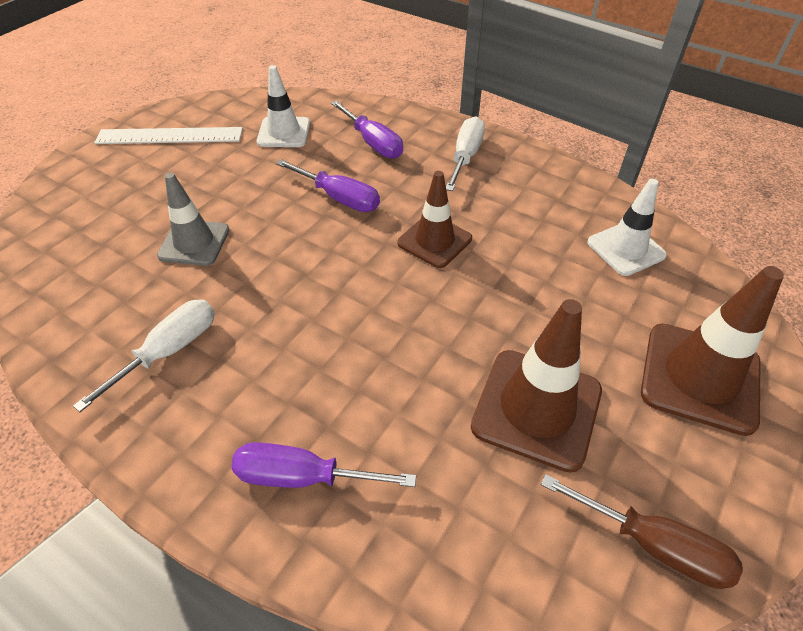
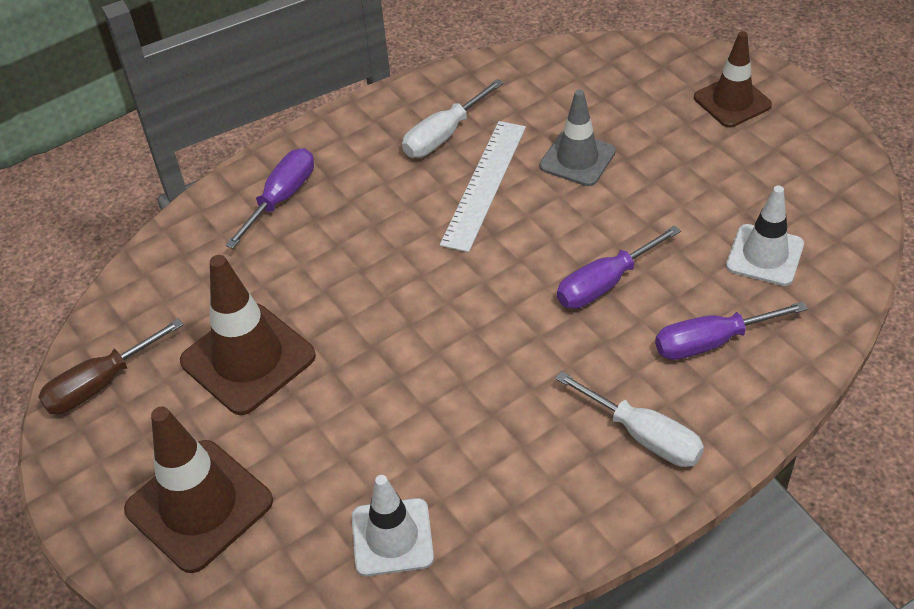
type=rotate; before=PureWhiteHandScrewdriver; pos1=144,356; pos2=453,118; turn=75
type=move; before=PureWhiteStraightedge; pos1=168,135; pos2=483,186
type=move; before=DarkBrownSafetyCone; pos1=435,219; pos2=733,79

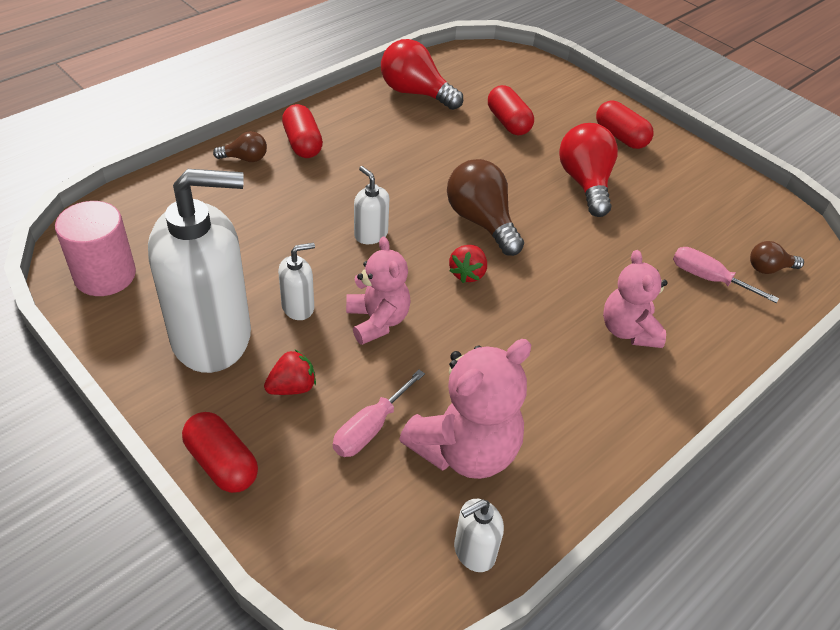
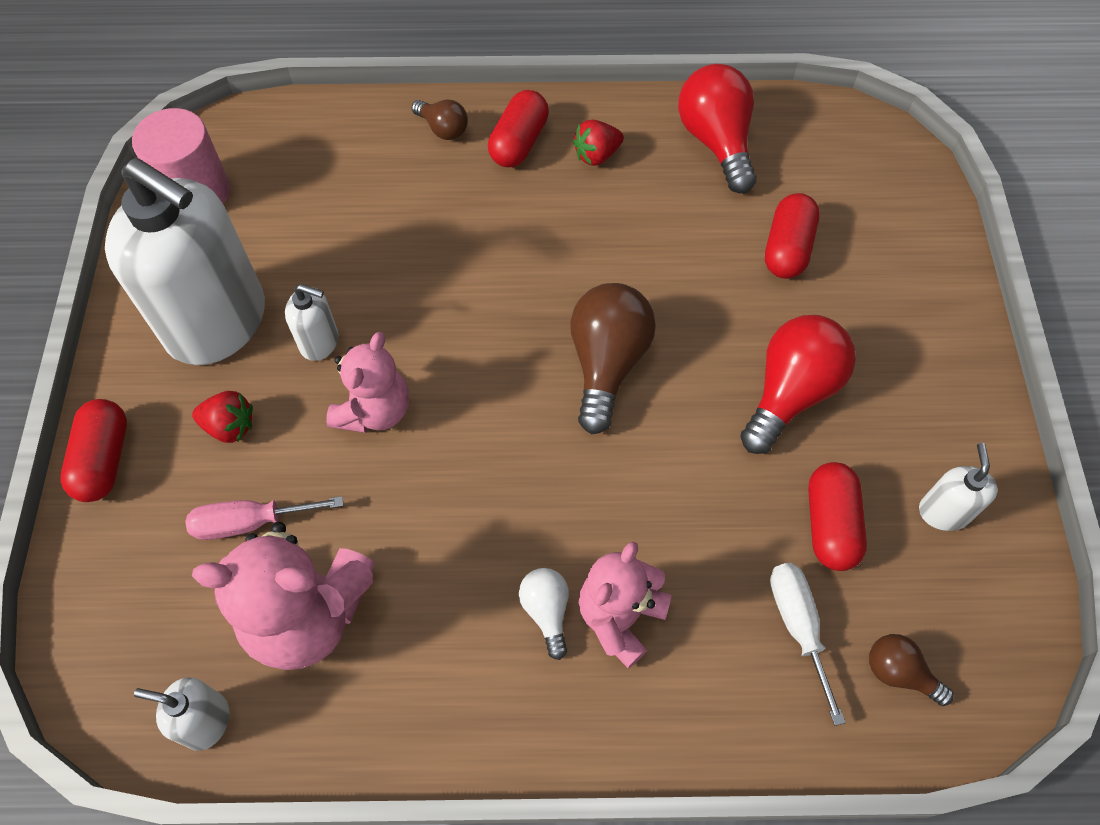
type=insert; after=PureWhiteLightbulb; pos2=544,614
type=move; before=RedStrawberry; pos1=468,264; pos2=598,142
type=recolor; before=RosePinkHandScrewdriver; after=PureWhiteHandScrewdriver; pos1=726,275; pos2=808,644
type=move; before=RedPillShape; pos1=625,125; pos2=837,516
type=move; before=PureWhitePumpBottle; pos1=371,205; pos2=958,487

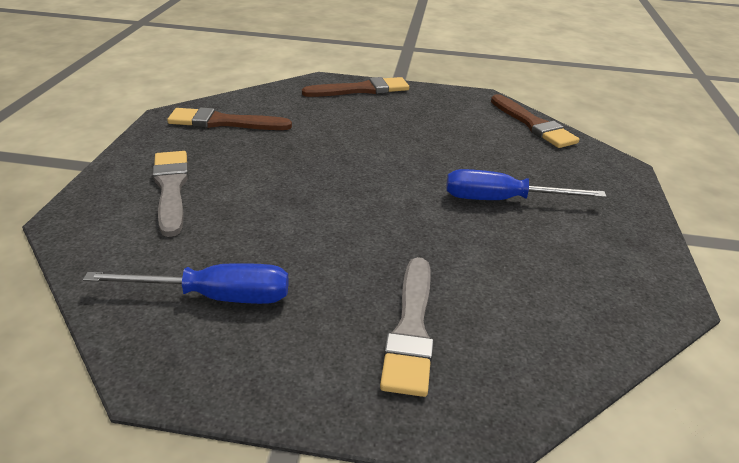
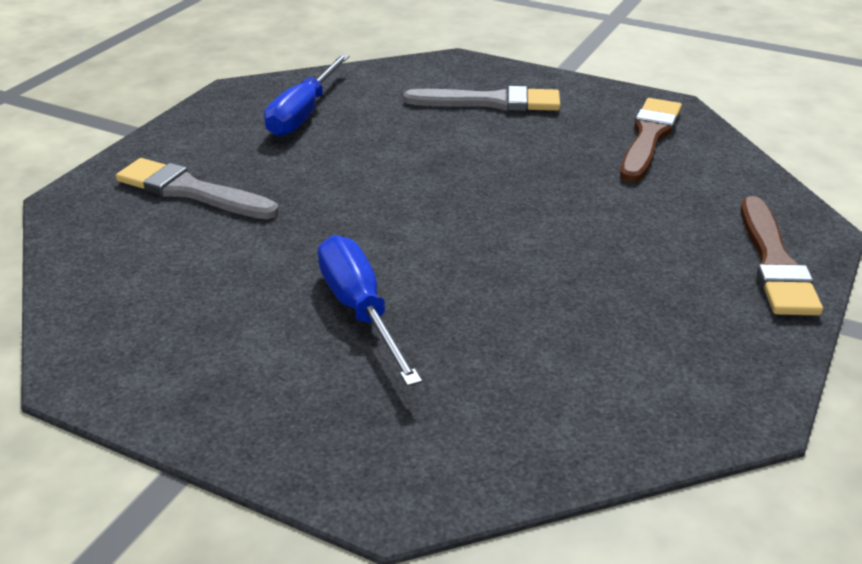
type=rotate; before=RoyalBlueHandScrewdriver; pos1=526,184; pos2=370,310; turn=-45
type=delete; before=DarkBrownBrush; pos1=535,121

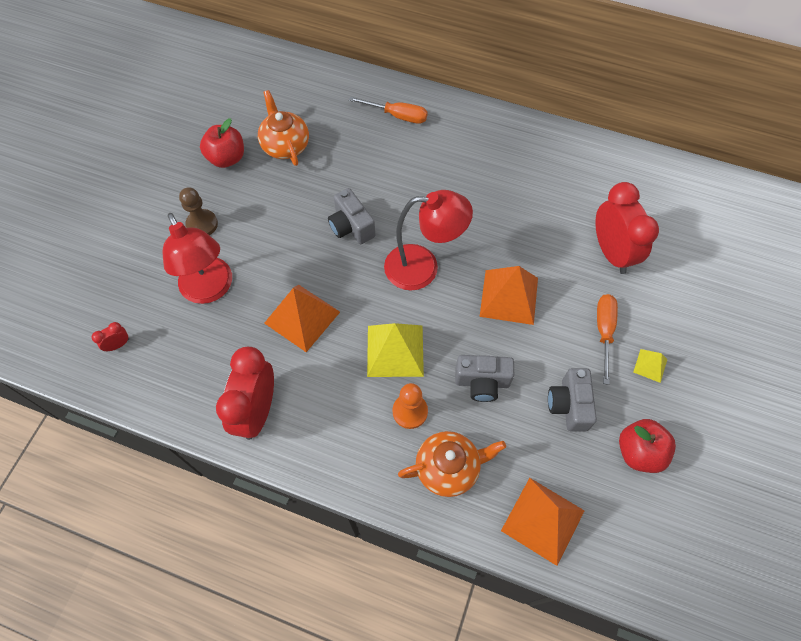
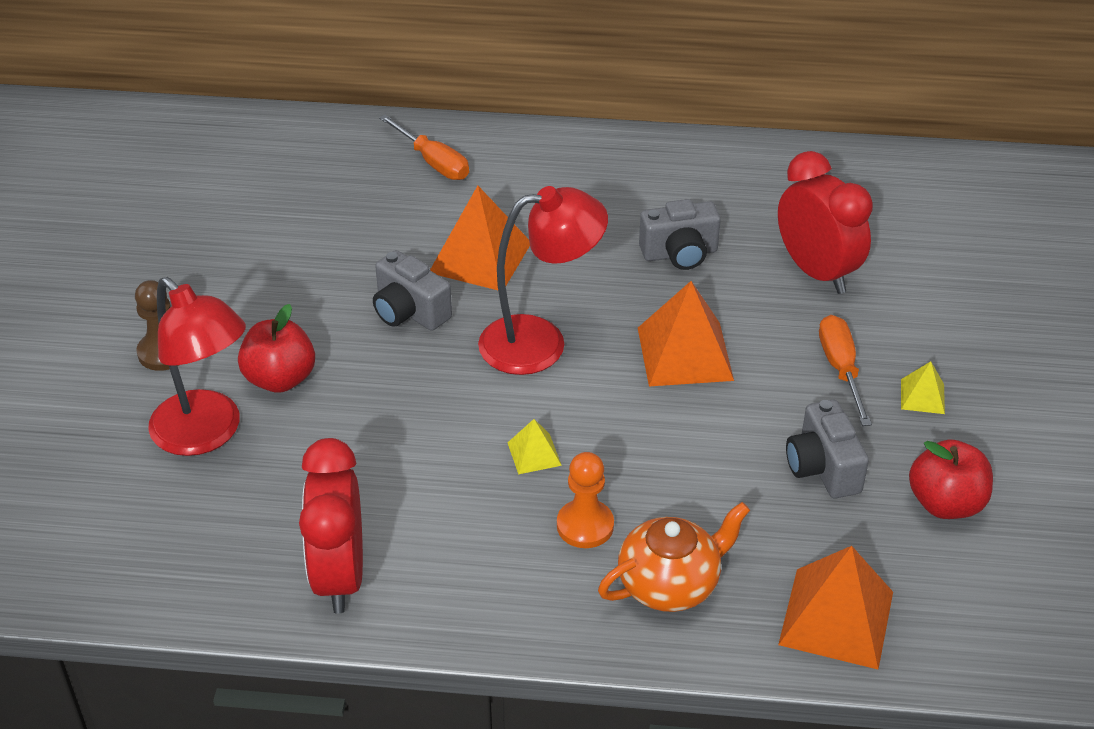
type=move; before=RedToyApple; pos1=222,143; pos2=276,348
type=rotate; before=OrangeHandScrewdriver; pos1=388,110; pos2=424,147; turn=45
type=move; before=OrangePyramid; pos1=302,318; pos2=480,238
type=resize; before=GoldenPyramid; pos1=395,350; pos2=535,447; scale=0.49
type=move; before=GreyPhotoCamera; pos1=484,378; pos2=680,234
type=delete; before=RedClock; pos1=110,336
type=delete; before=OrangeChinaTeapot; pos1=283,128

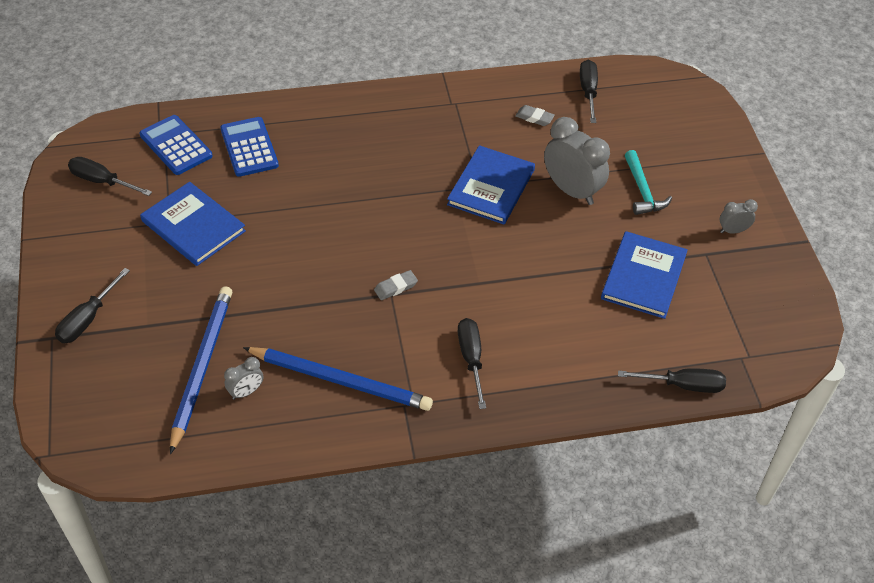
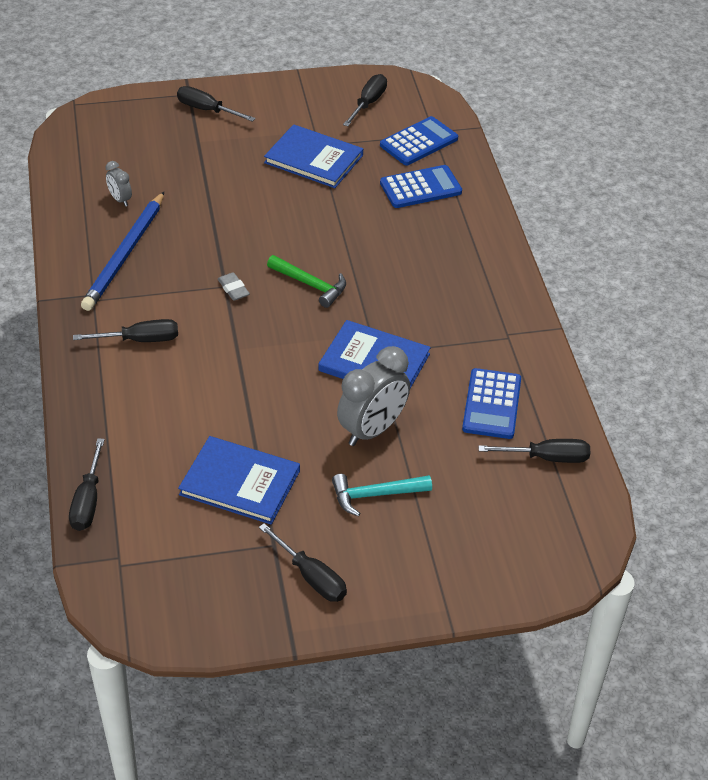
type=replace; before=GreyClock; after=EbonyHandScrewdriver; pos1=739,216; pos2=303,562
type=rotate; before=RoyalBlueHardback; pos1=193,224; pos2=313,156; turn=75
type=insert; after=LeafGreenCarpenter'sHammer; pos2=306,281
type=replace; before=GreyPencilEraser; after=RoyalBluePocketCalculator; pos1=535,115; pos2=491,403
type=delete; before=RoyalBluePencil; pos1=201,370

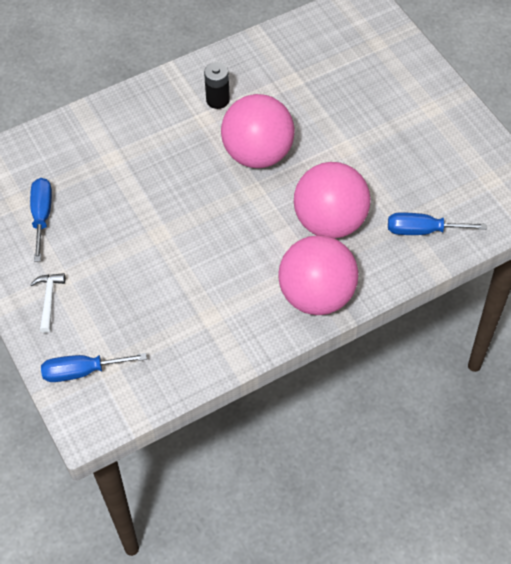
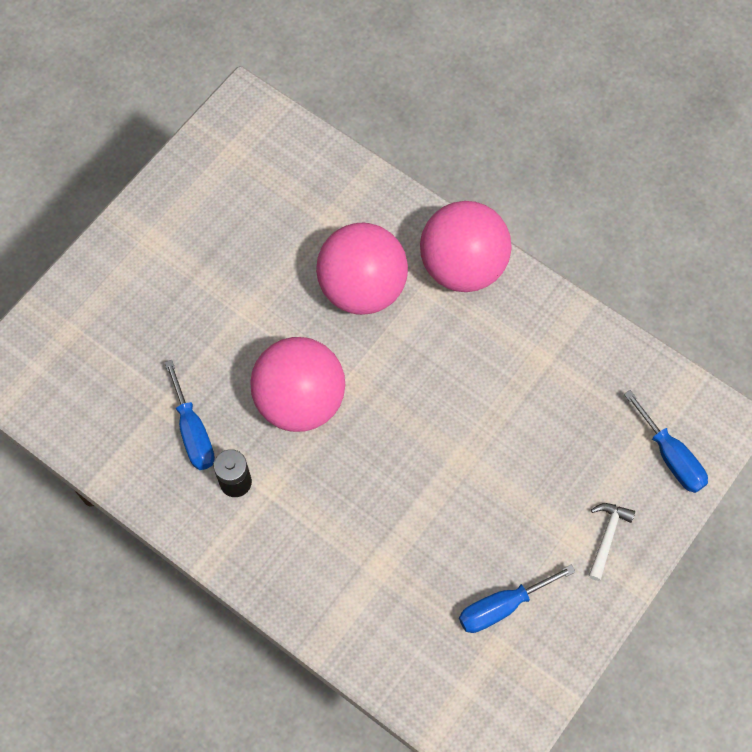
type=move; before=RoyalBlueHandScrewdriver; pos1=437,223; pos2=189,415
type=rotate; before=PureWhiteCarpenter'sHammer; pos1=47,303; pos2=611,542; turn=135

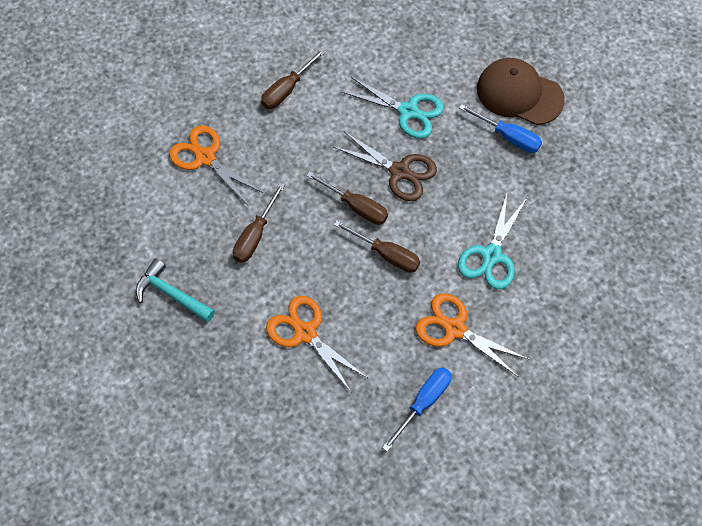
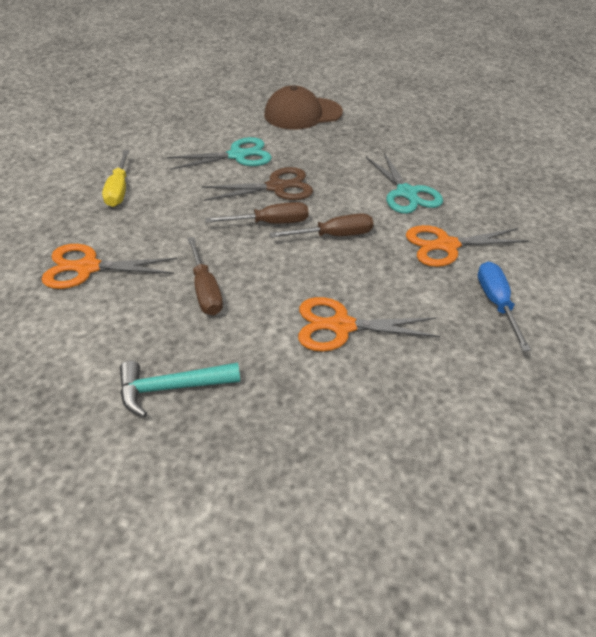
type=recolor; before=DarkBrownHandScrewdriver; after=GoldenHandScrewdriver; pos1=293,78; pos2=115,178
type=delete; before=RoyalBlueHandScrewdriver; pos1=500,128

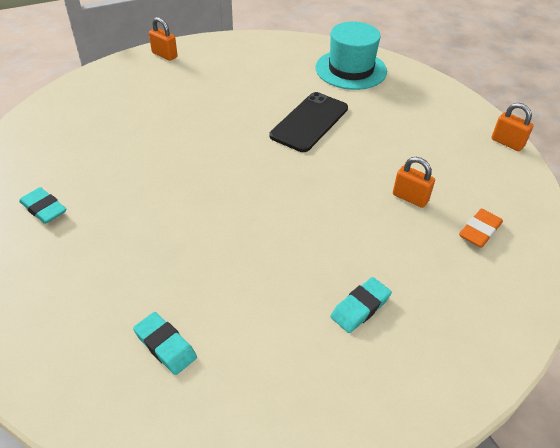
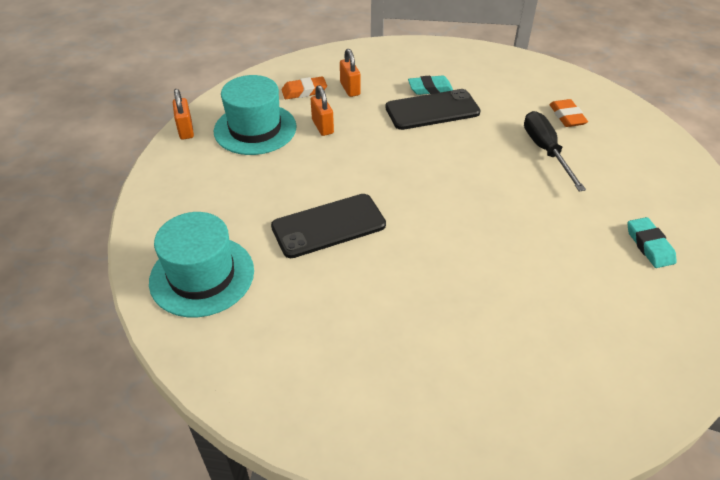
type=insert; after=AquaHat; pos2=255,115
type=move; before=OrangeSmallLock; pos1=163,39; pos2=350,73
type=insert; after=EbonySmartphone; pos2=433,109
type=insert; after=EbonyHandScrewdriver; pos2=555,151
type=recolor; before=AquaPencilEraser; after=OrangePencilEraser; pos1=165,343; pos2=568,113

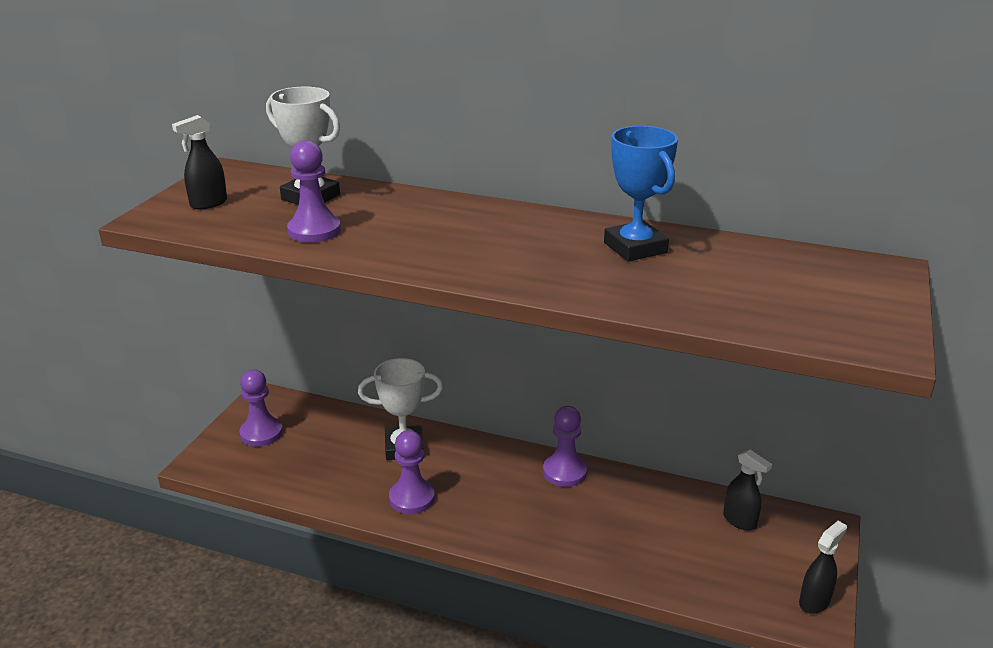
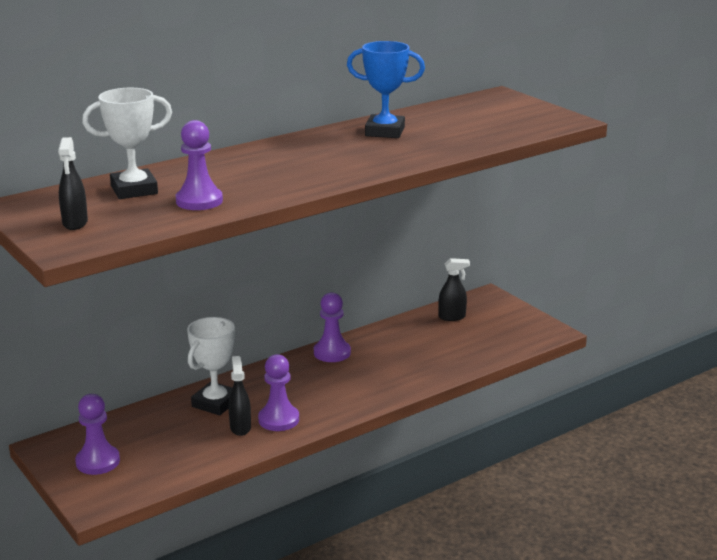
type=move; before=EbonySprayCleaner; pos1=823,567; pos2=240,396

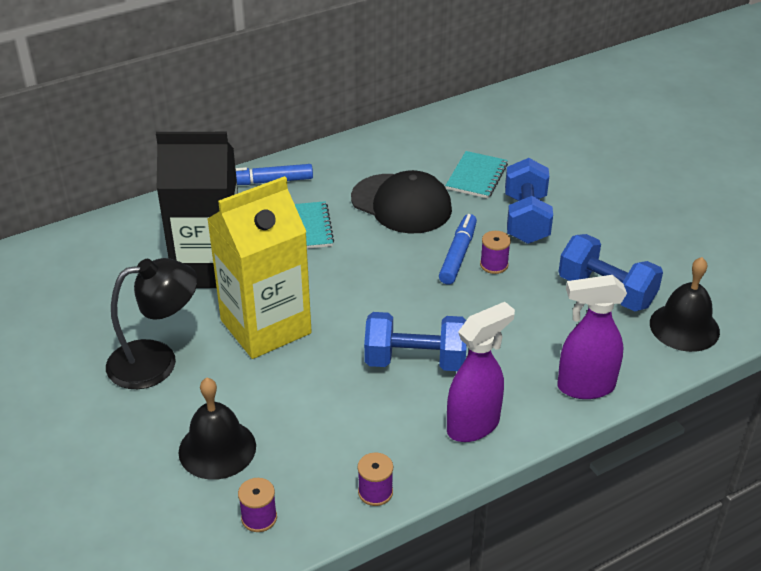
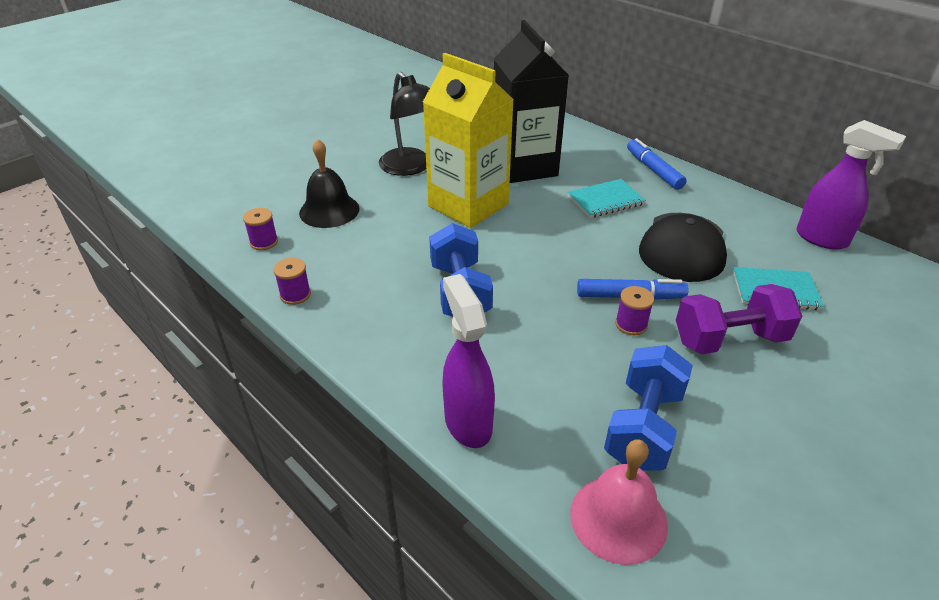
type=recolor; before=EbonyBell; after=RosePinkBell; pos1=685,304; pos2=619,502
type=recolor; before=RoyalBlueDumbbell; after=RoyalPurpleDumbbell; pos1=529,201; pos2=739,319
type=move; before=RoyalPurpleSprayCleaner; pos1=481,372; pos2=851,185

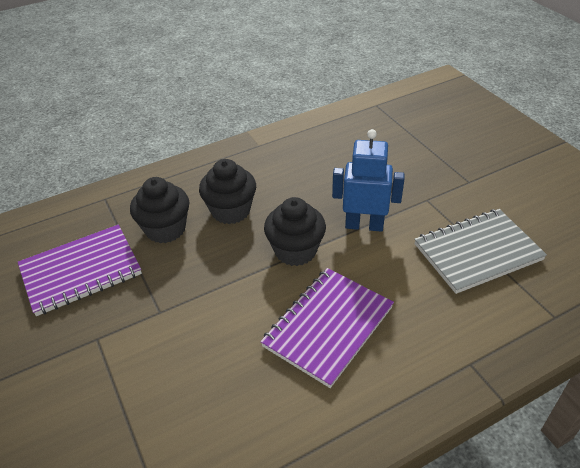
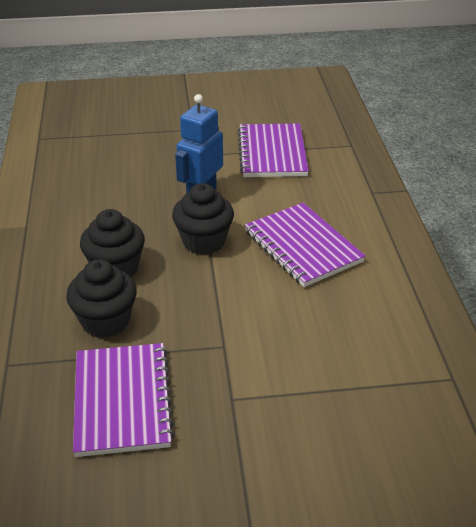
type=recolor; before=GreyExerciseBook; after=RoyalPurpleExerciseBook; pos1=480,251; pos2=273,150

